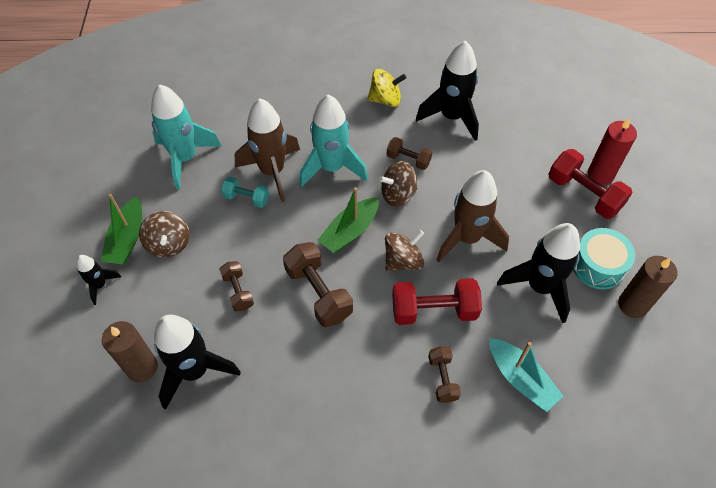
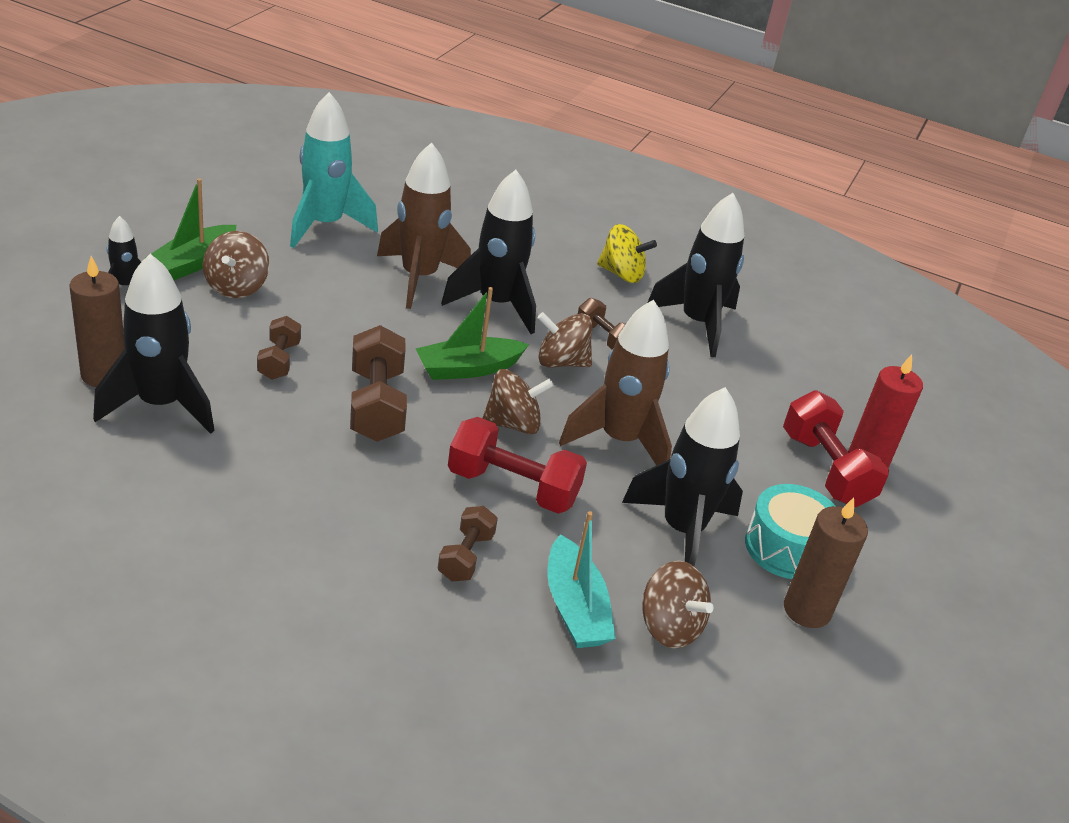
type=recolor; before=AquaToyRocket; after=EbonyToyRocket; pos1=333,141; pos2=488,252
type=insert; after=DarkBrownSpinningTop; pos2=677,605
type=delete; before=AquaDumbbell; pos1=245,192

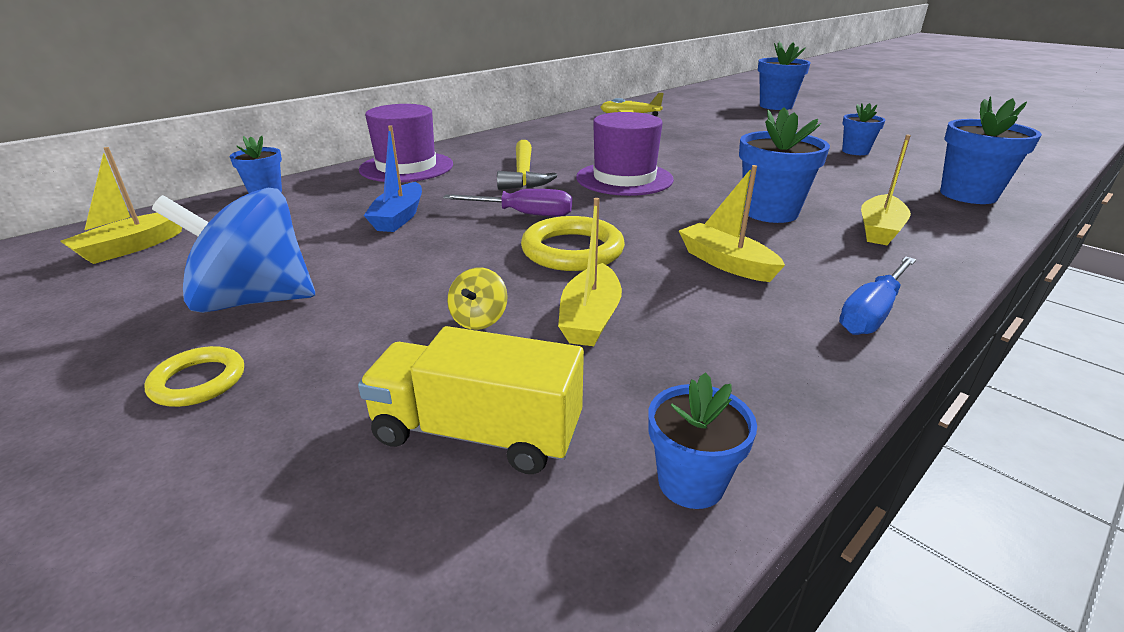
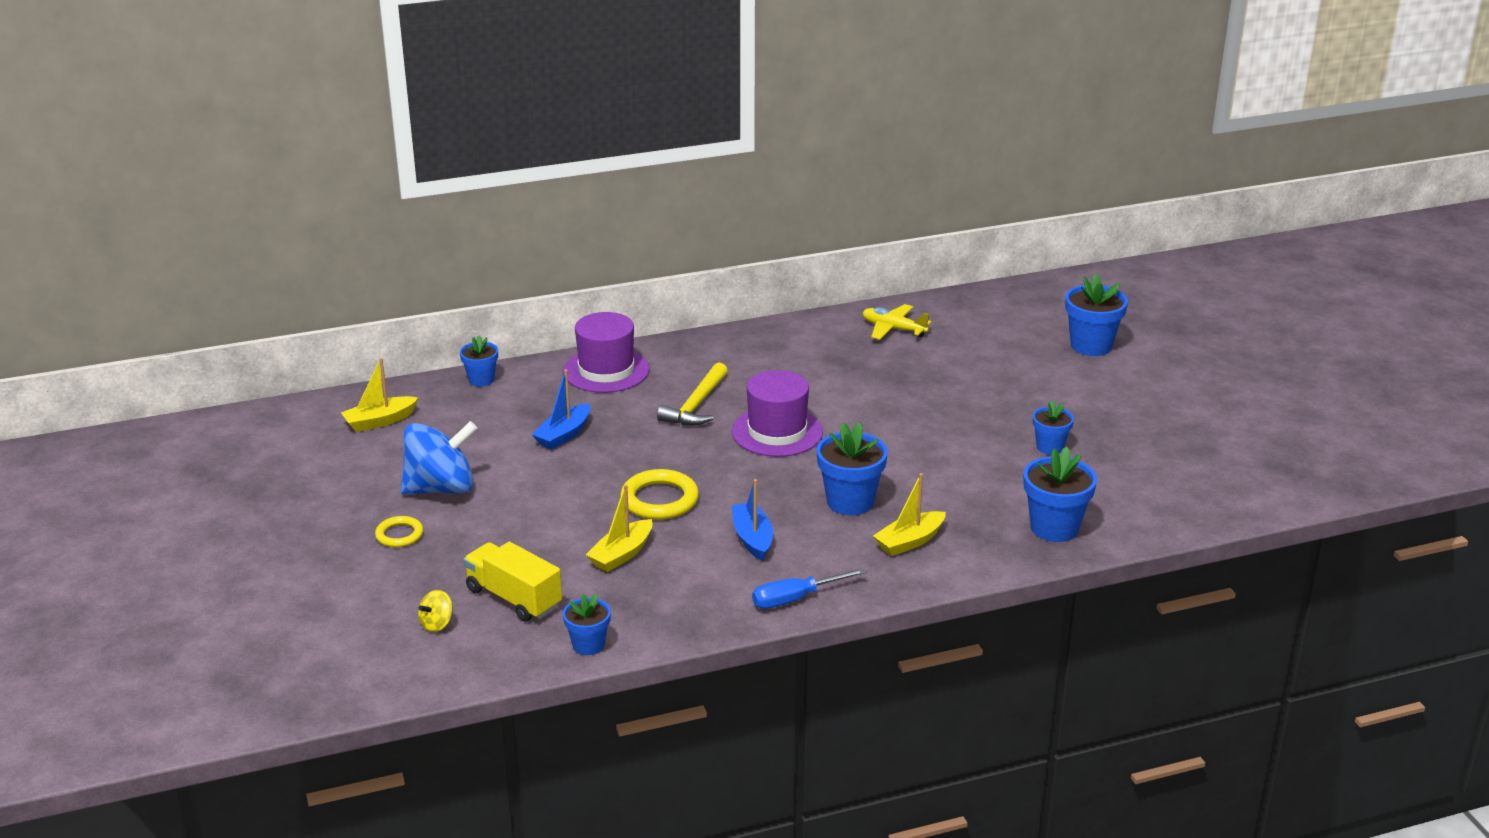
type=rotate; before=RoyalBlueSpinningTop; pos1=233,250; pos2=439,458; turn=135
type=move; before=GoldenSpinningTop; pos1=477,299; pos2=435,611
type=recolor; before=GoldenBoat; after=RoyalBlueBoat; pos1=732,223; pos2=752,520
type=delete; before=RoyalPurpleHandScrewdriver; pos1=507,203

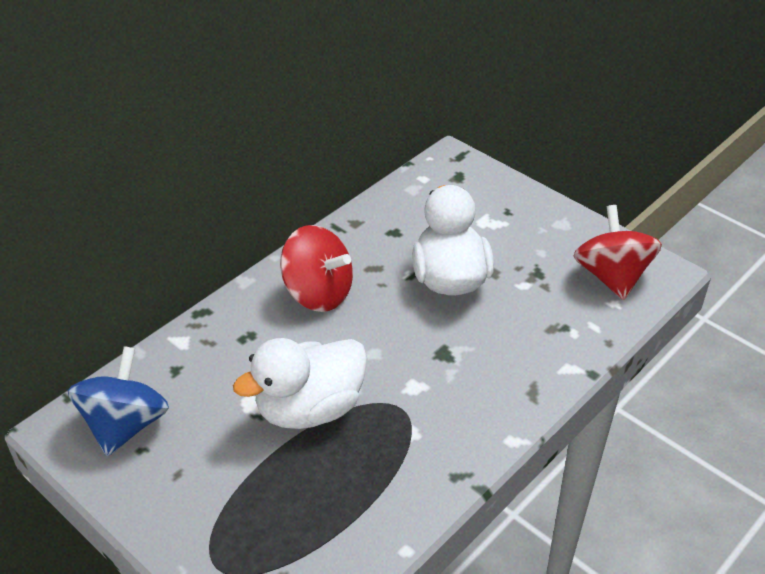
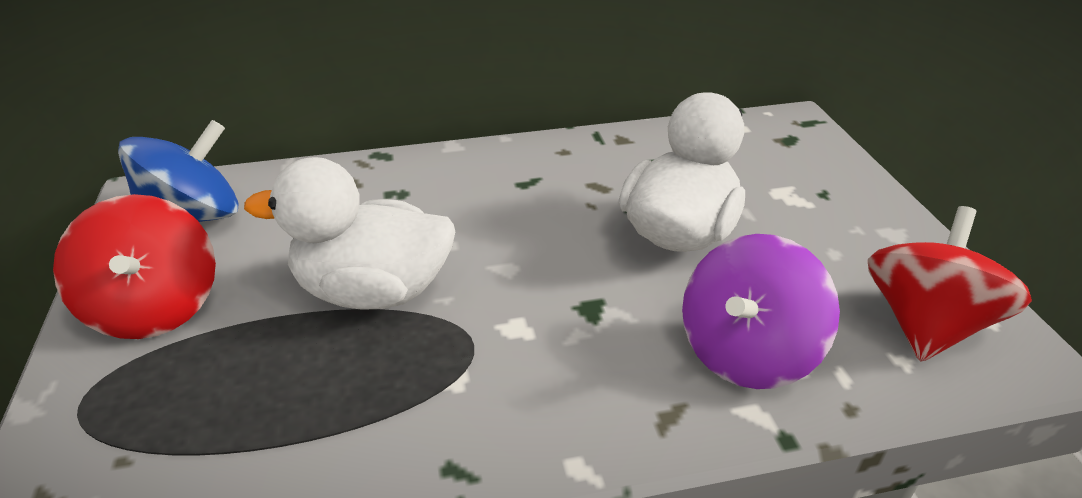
type=move; before=RedSpinningTop; pos1=316,268; pos2=134,266
type=insert; after=RoyalPurpleSpinningTop; pos2=761,311

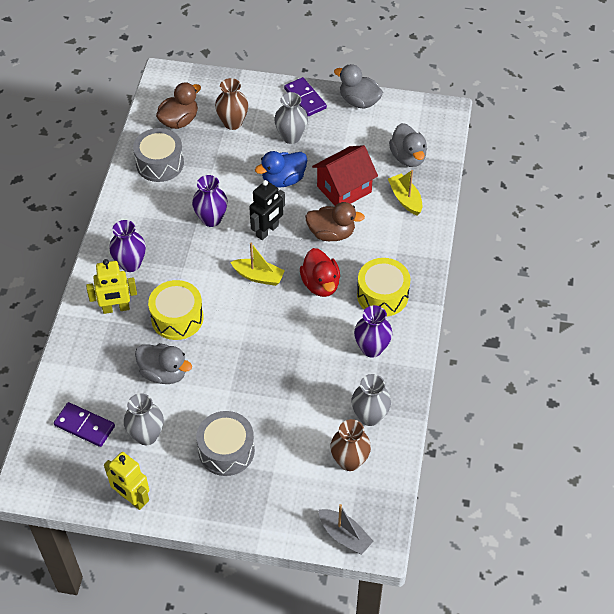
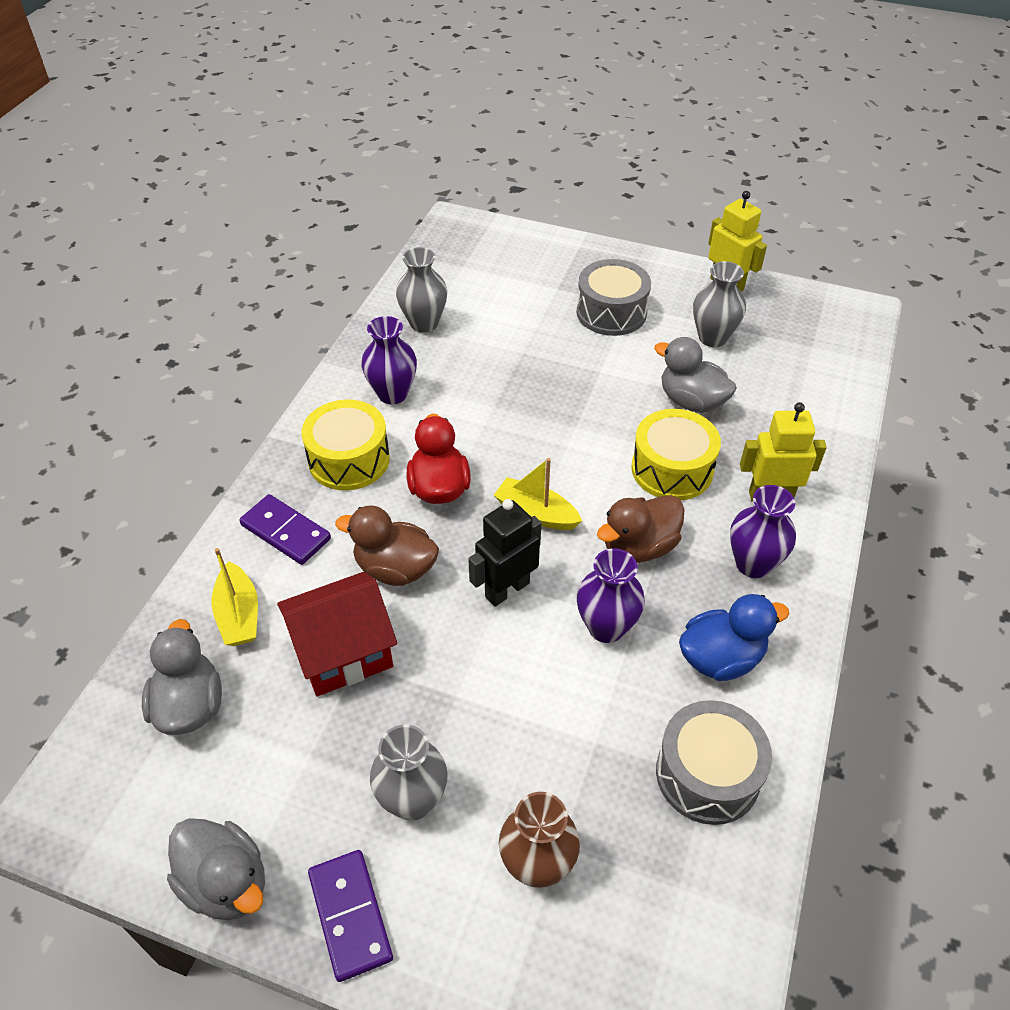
type=move; before=RoyalPurpleDominoPiece; pos1=84,424; pos2=285,529
type=move; before=DarkBrownRubberDuck; pos1=178,105; pos2=641,529
type=move; before=RoyalBlueRubberDuck; pos1=281,169; pos2=734,637
type=delete; before=GreyBoat; pos1=346,529
type=delete; before=DarkBrownTallVase; pos1=350,445

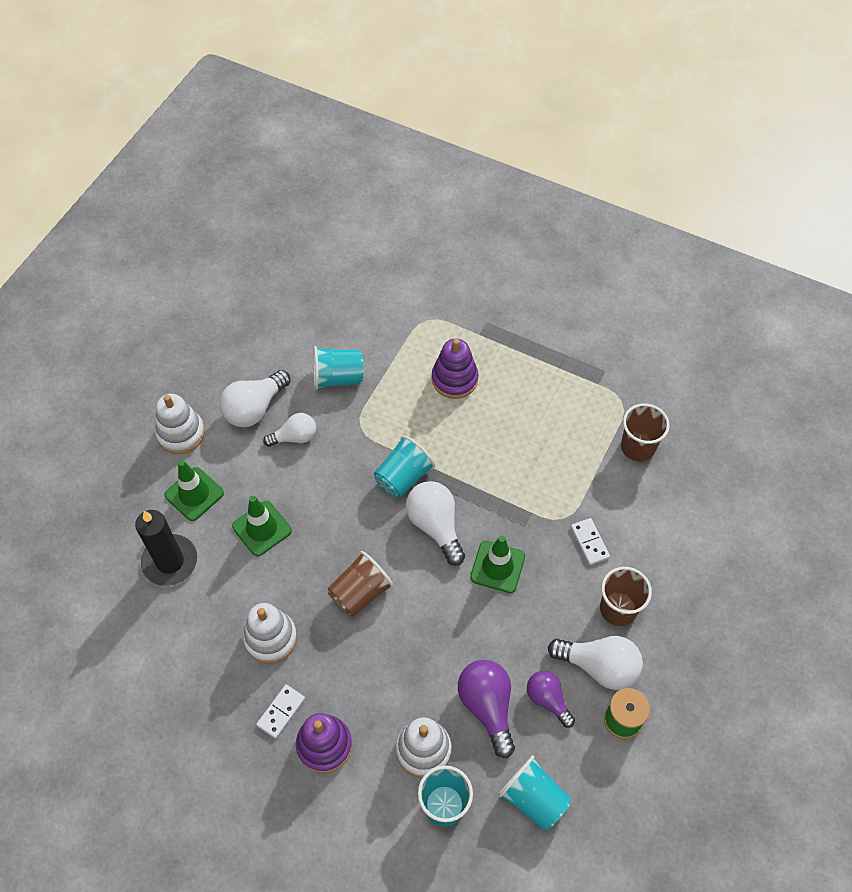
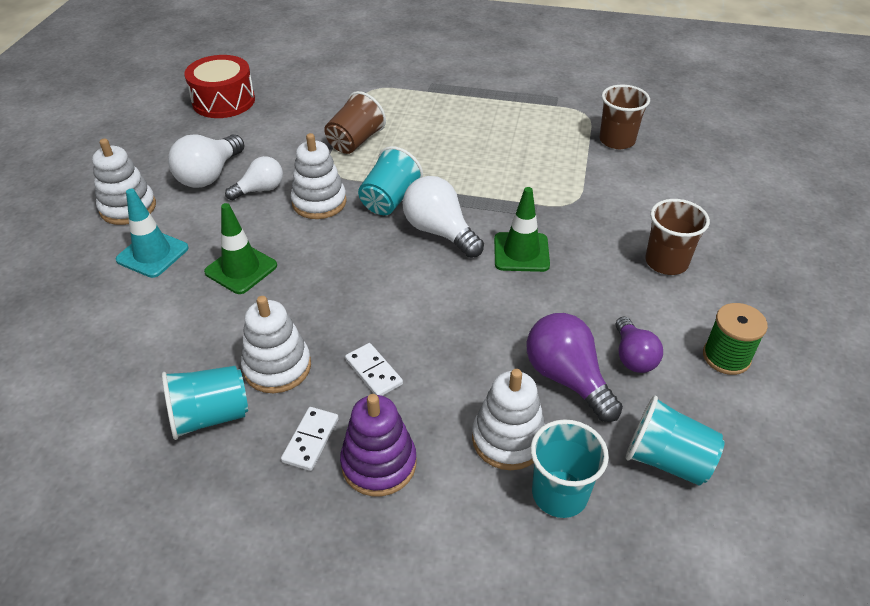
type=recolor; before=LeafGreenSafetyCone; after=AquaSafetyCone; pos1=194,490; pos2=152,233
type=move; before=AquaBeaker; pos1=338,368; pos2=205,403
type=insert; after=RedToyDrum; pos2=219,86
type=insert; after=PureWhiteRingStacker; pos2=319,176
type=move; before=DarkBrownBeaker; pos1=361,584; pos2=355,122
type=move; before=PureWhiteDominoPiece; pos1=590,541; pos2=374,369
type=rotate; before=RoyalPurpleLightbulb; pos1=551,699; pos2=639,345; turn=-135
type=delete; before=EbonyPillarCandle; pos1=166,548
type=delete; before=RoyalPurpleRingStacker; pos1=455,369
type=delete; before=PureWhiteLightbulb; pos1=595,663

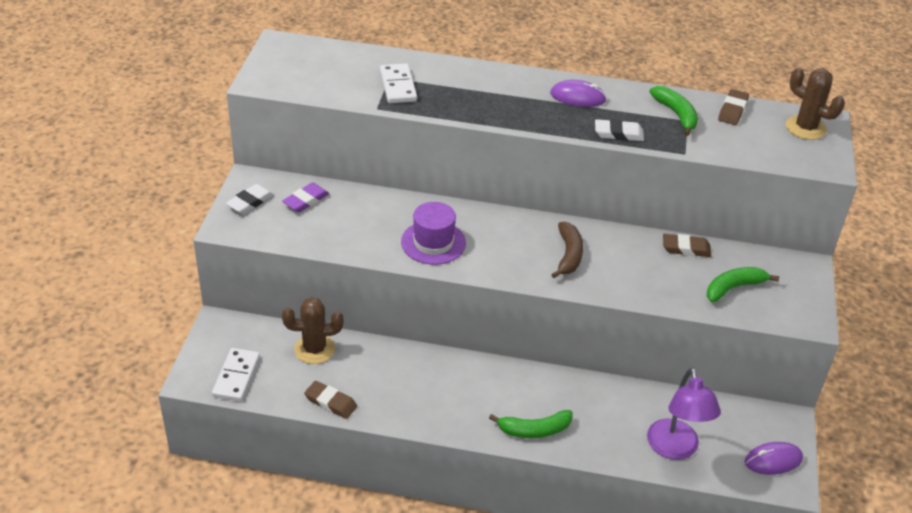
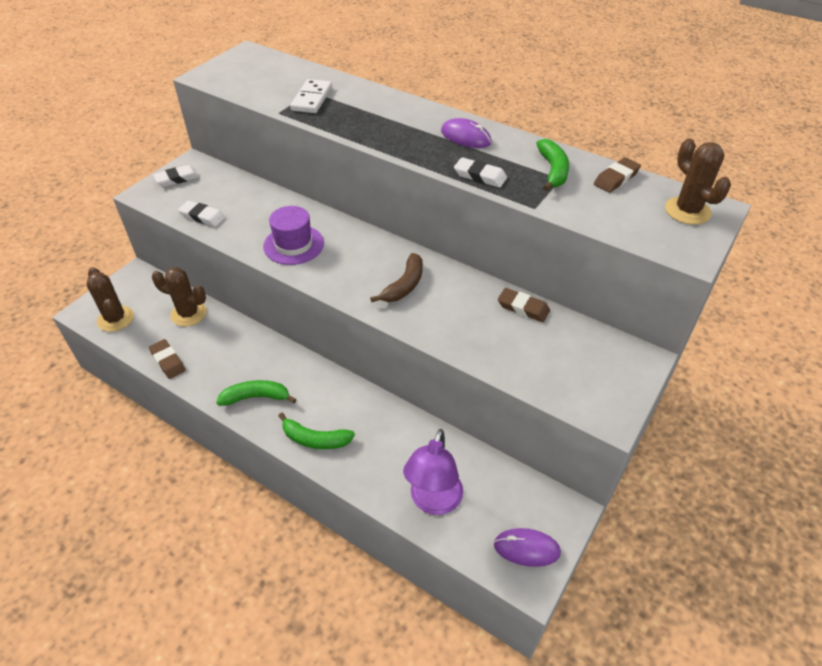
type=replace; before=PureWhiteDominoPiece; after=DarkBrownSaguaroCactus; pos1=236,374; pos2=110,299
type=insert; after=PureWhitePencilEraser; pos2=201,214
type=move; before=LeafGreenToyBanana; pos1=743,284; pos2=256,393
type=delete; before=RoyalPurplePencilEraser; pos1=305,197

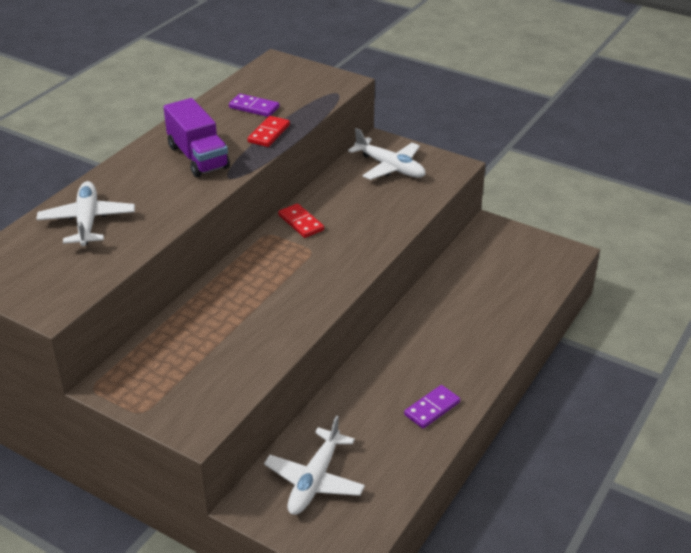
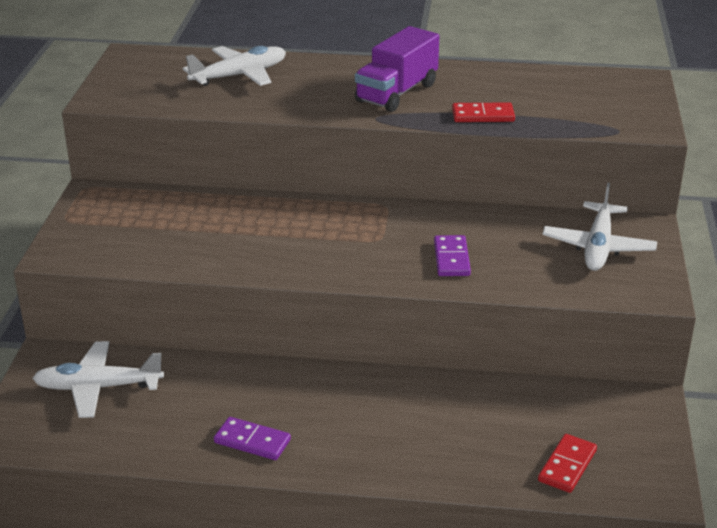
type=move; before=RoyalPurpleDominoPiece; pos1=254,105; pos2=452,255
type=move; before=RedDominoPiece; pos1=301,220; pos2=567,463

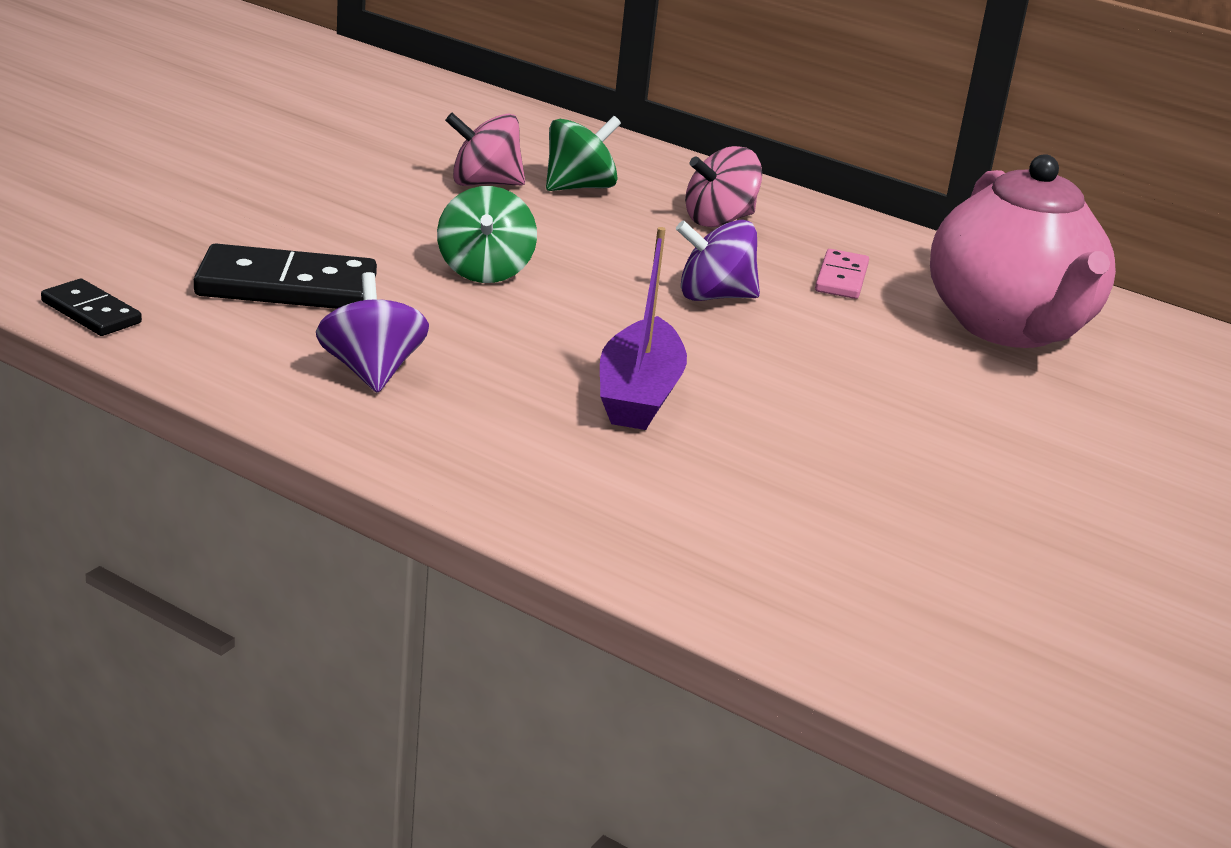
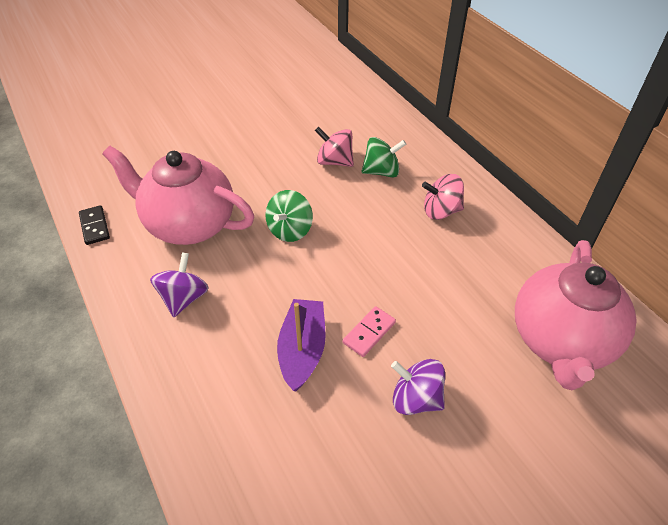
type=replace; before=EbonyDominoPiece; after=RosePinkChinaTeapot; pos1=285,276; pos2=178,195
type=rotate; before=RoyalPurpleBoat; pos1=643,328; pos2=301,345; turn=150
type=move; before=RosePinkDominoPiece; pos1=842,274; pos2=369,331
type=move; before=RoyalPurpleSpinningTop; pos1=718,260; pos2=418,387

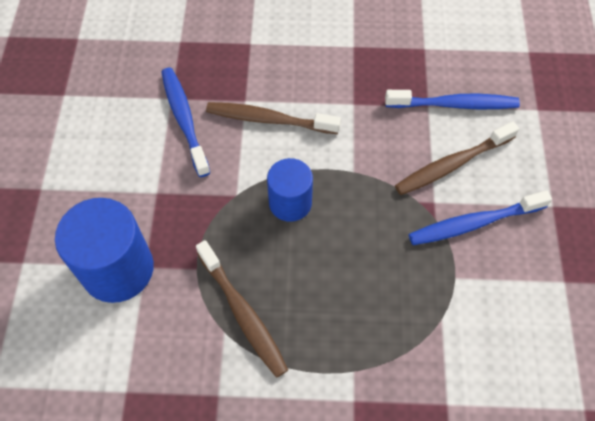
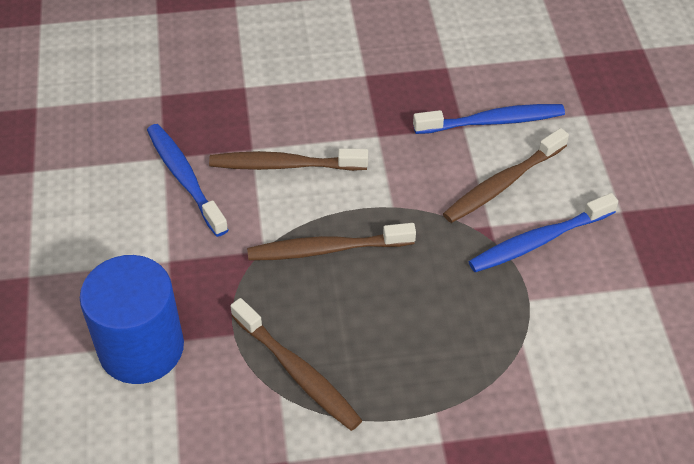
type=replace; before=RoyalBlueSolidCylinder; after=DarkBrownToothbrush; pos1=290,190; pos2=331,242

